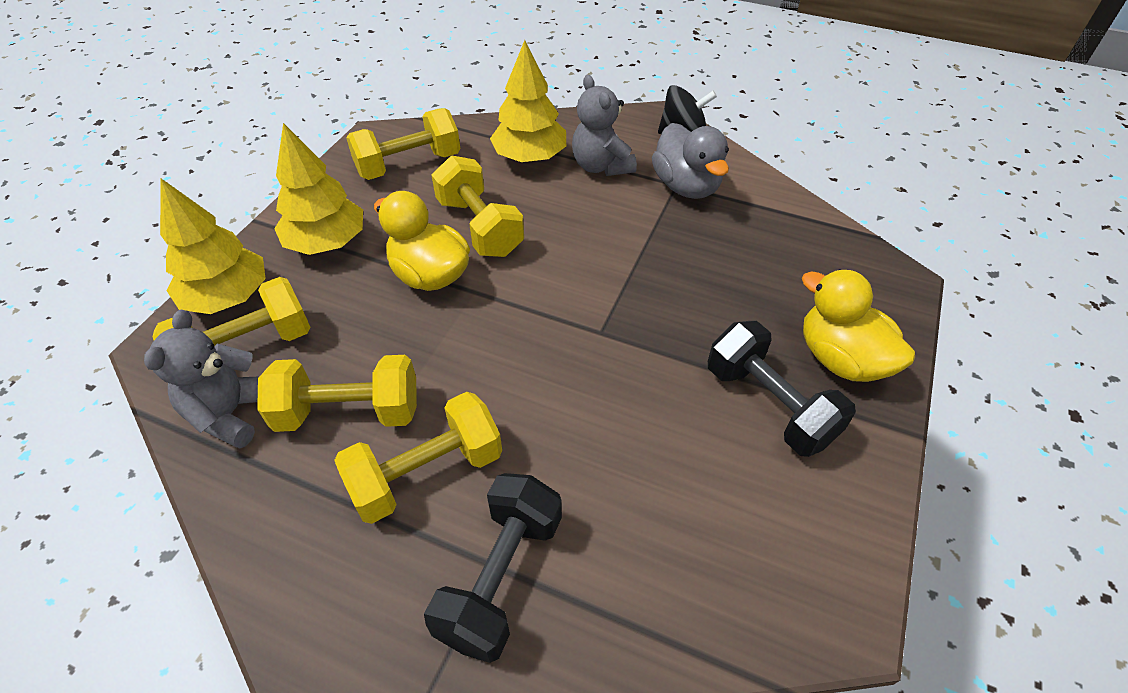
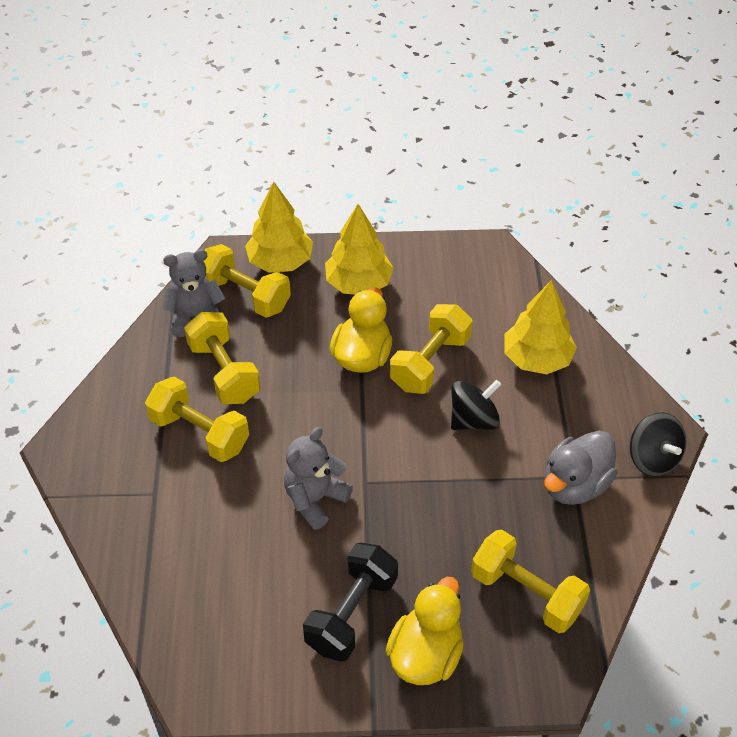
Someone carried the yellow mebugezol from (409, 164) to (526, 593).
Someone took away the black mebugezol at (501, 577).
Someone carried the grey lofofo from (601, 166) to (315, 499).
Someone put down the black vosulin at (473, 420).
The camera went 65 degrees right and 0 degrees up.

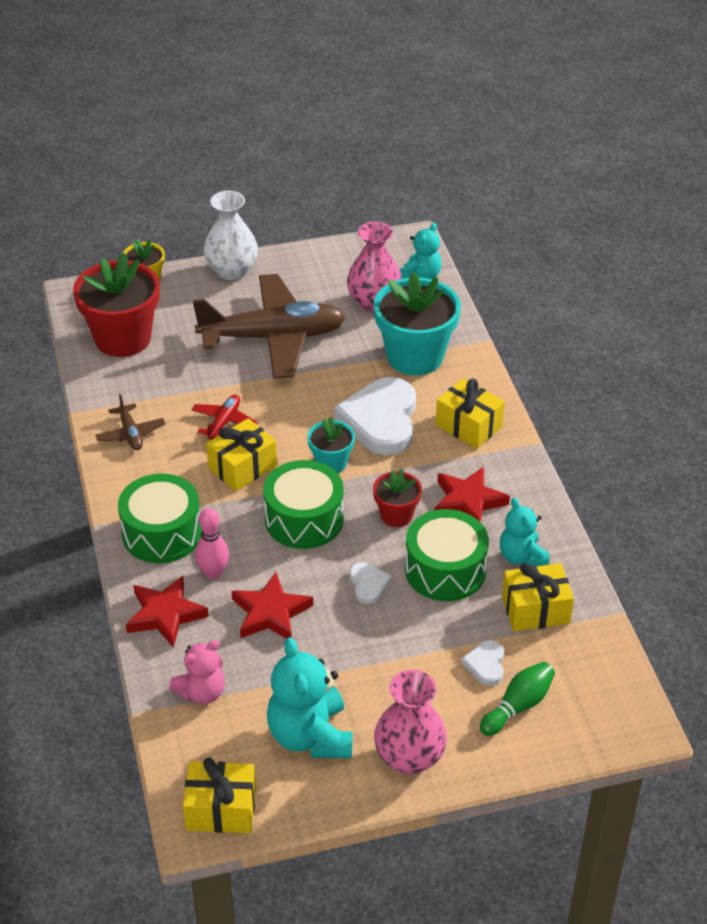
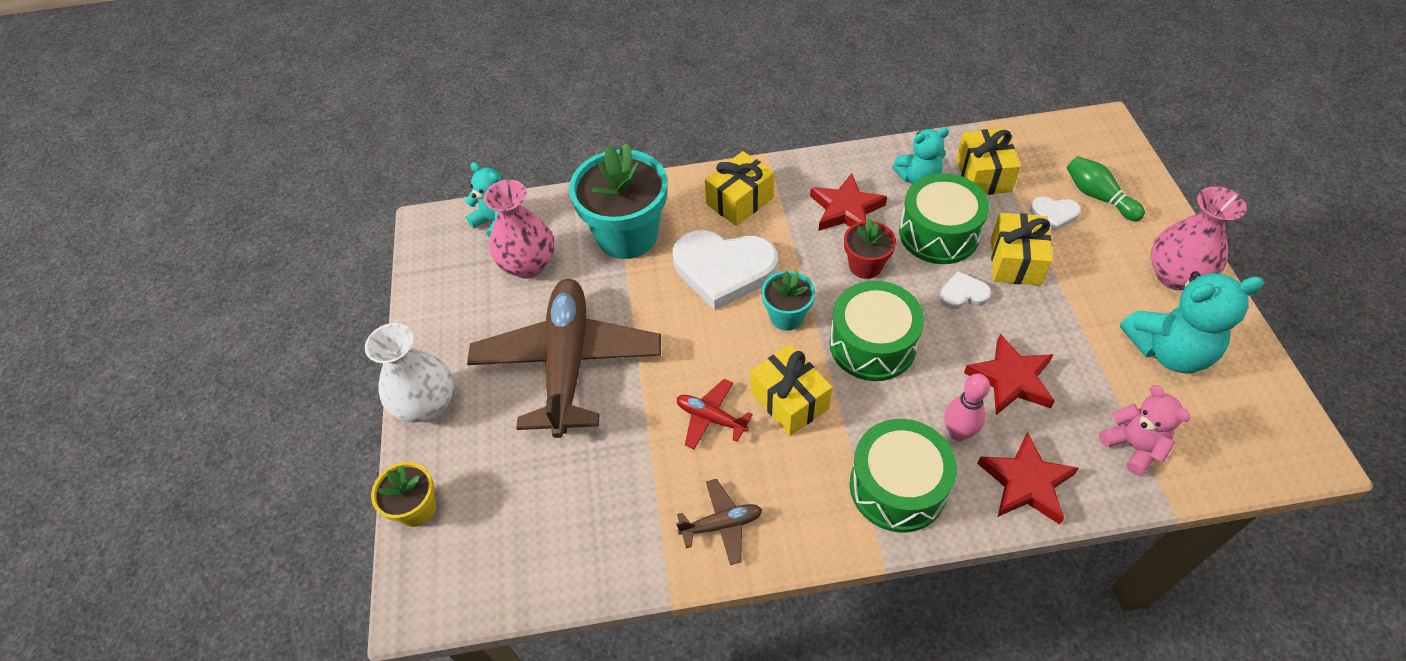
Someone took away the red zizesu at (123, 338).
Someone carried the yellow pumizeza from (221, 809) to (1015, 261).
The camera went 80 degrees left and 10 degrees up.

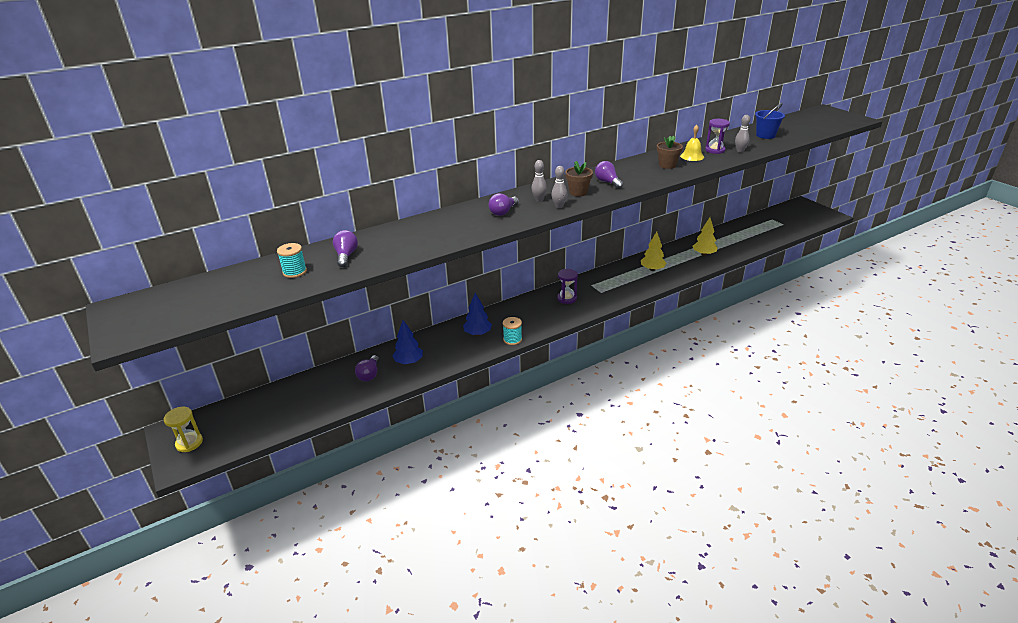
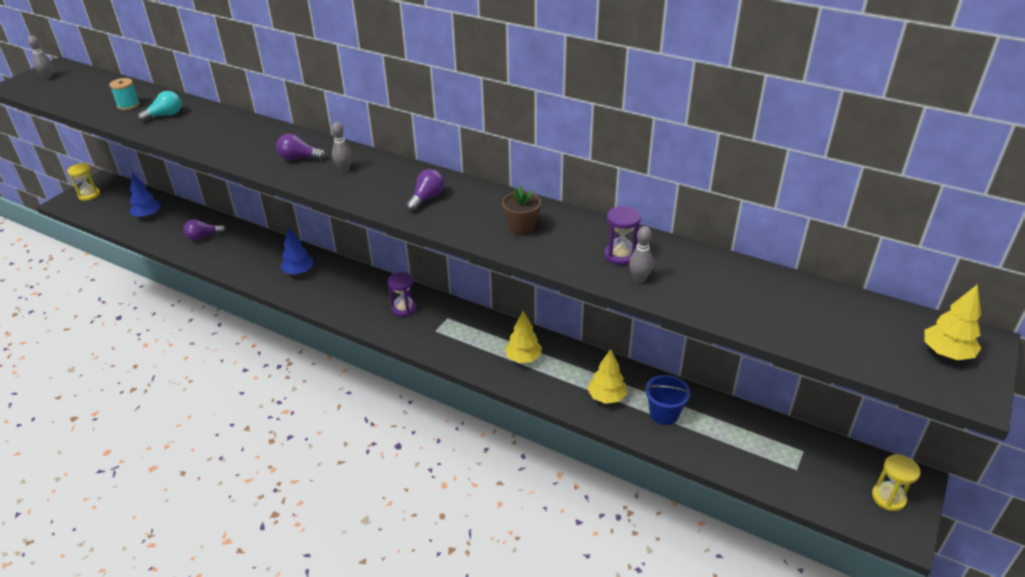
Someone repainted the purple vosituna at (346, 256), which became the turquoise vosituna at (165, 115).
Someone carried the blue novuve from (409, 362) to (148, 216).
Someone took away the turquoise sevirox at (512, 339).
Someone carried the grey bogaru from (559, 206) to (48, 77).
Someone took away the brown zizesu at (578, 192).
Someone took away the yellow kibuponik at (692, 156).
Someone carried the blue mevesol from (765, 135) to (664, 414).
Someone put down the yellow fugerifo at (888, 497).
Someone put down the yellow novuve at (946, 353).
The camera went 60 degrees right and 5 degrees up.

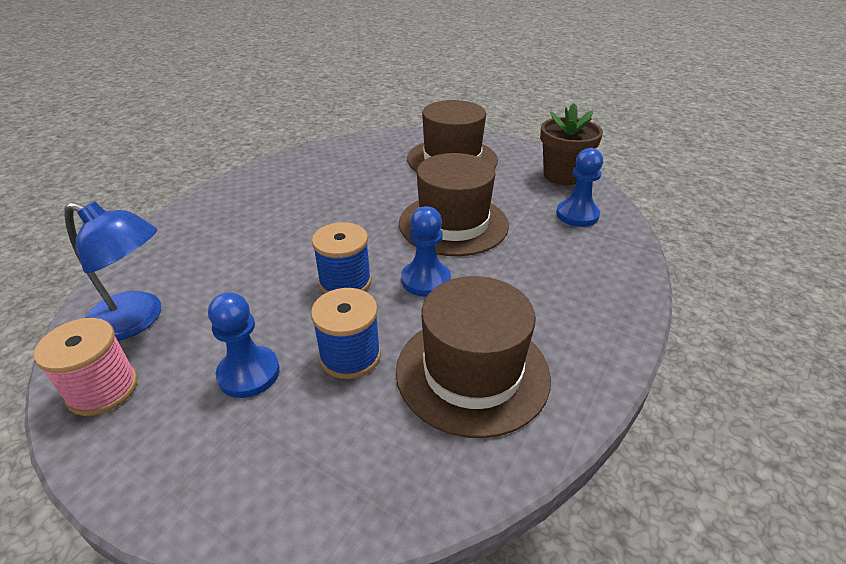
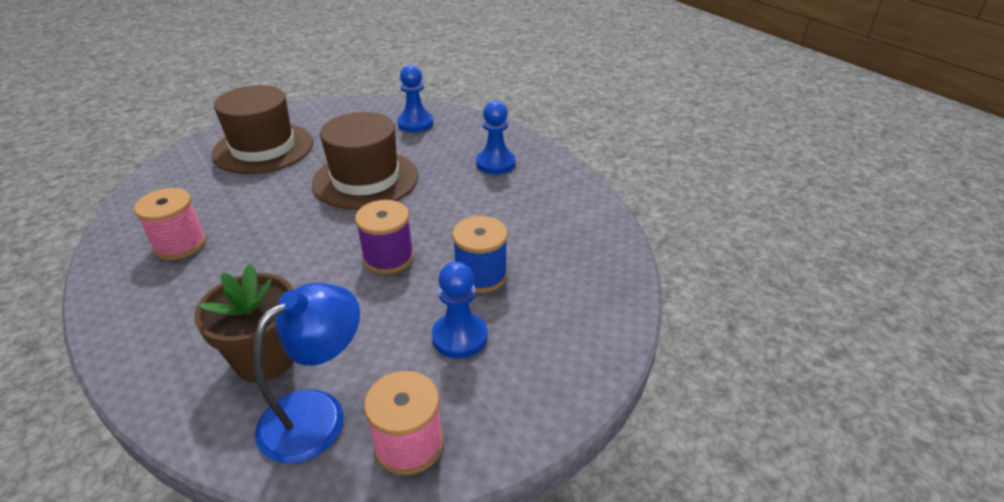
Someone repainted the blue sevirox at (345, 282), which became the purple sevirox at (388, 258).
Someone took away the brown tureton at (472, 372).
Someone carried the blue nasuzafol from (425, 280) to (495, 163).
Someone carried the brown zizesu from (562, 175) to (265, 359).
Someone put down the pink sevirox at (180, 244).
The camera went 65 degrees left and 0 degrees up.

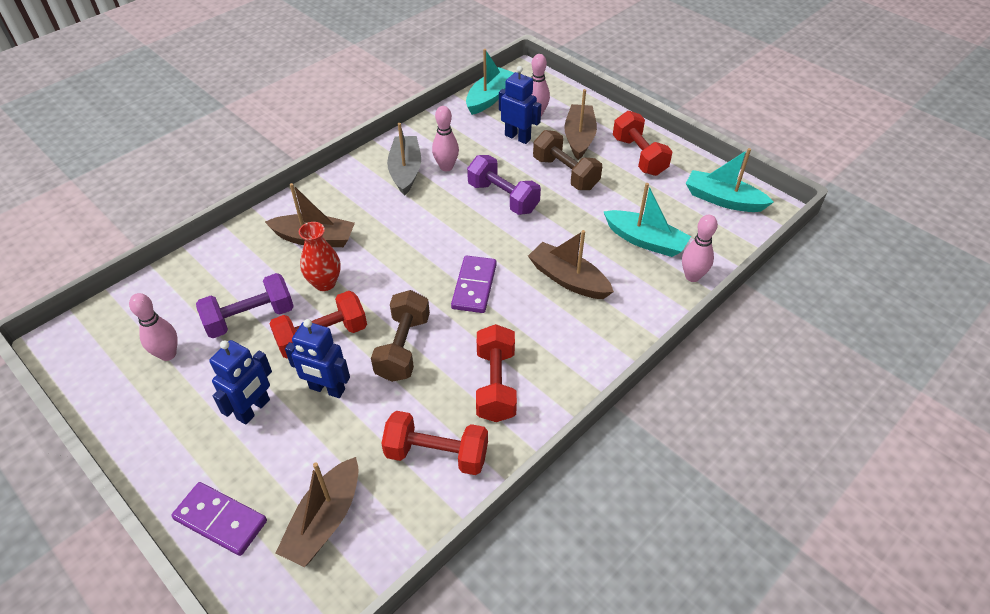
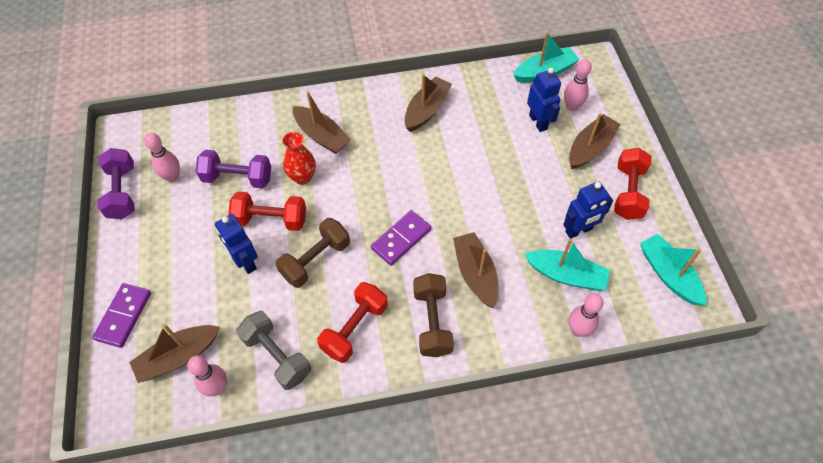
Someone rotated the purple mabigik at (220, 520) by 45 degrees clockwise.
Someone carried the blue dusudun from (254, 409) to (579, 230).
Someone repainted the red mebugezol at (437, 454), which became the grey mebugezol at (277, 356).
Someone repainted the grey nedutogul at (405, 171), which became the brown nedutogul at (426, 110).
Someone carried the pink bogaru from (446, 167) to (217, 388).
Someone carried the purple mebugezol from (503, 197) to (122, 192).
Someone carried the brown mebugezol from (565, 173) to (432, 322).
Someone rotated the turquoise nedutogul at (645, 240) by 45 degrees counterclockwise.
The camera went 35 degrees right and 10 degrees up.

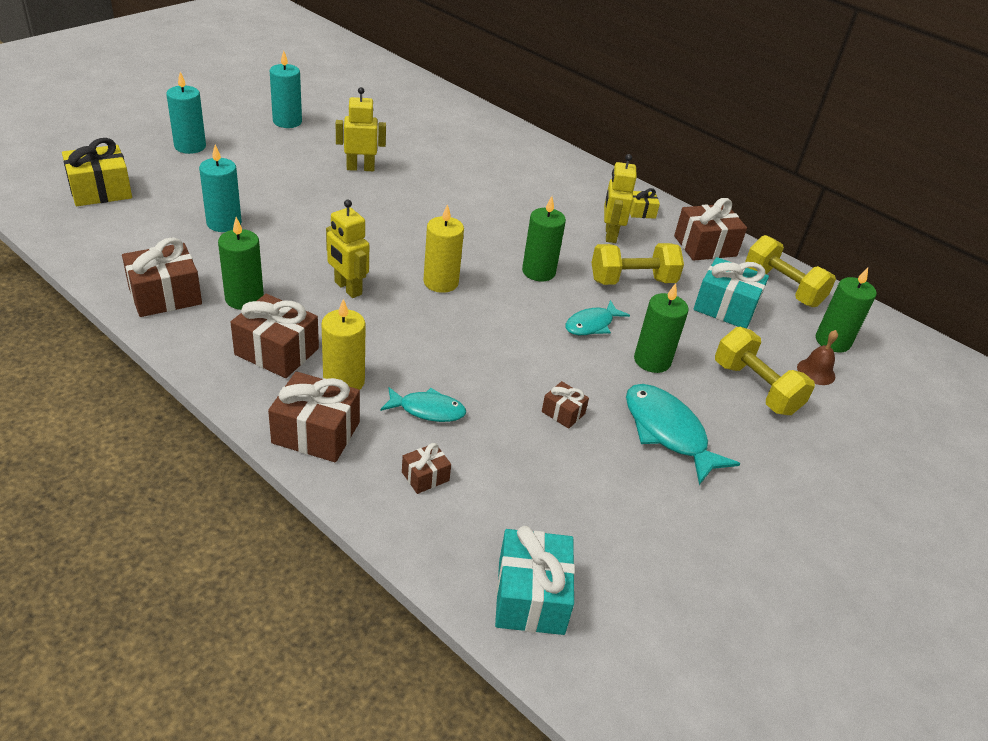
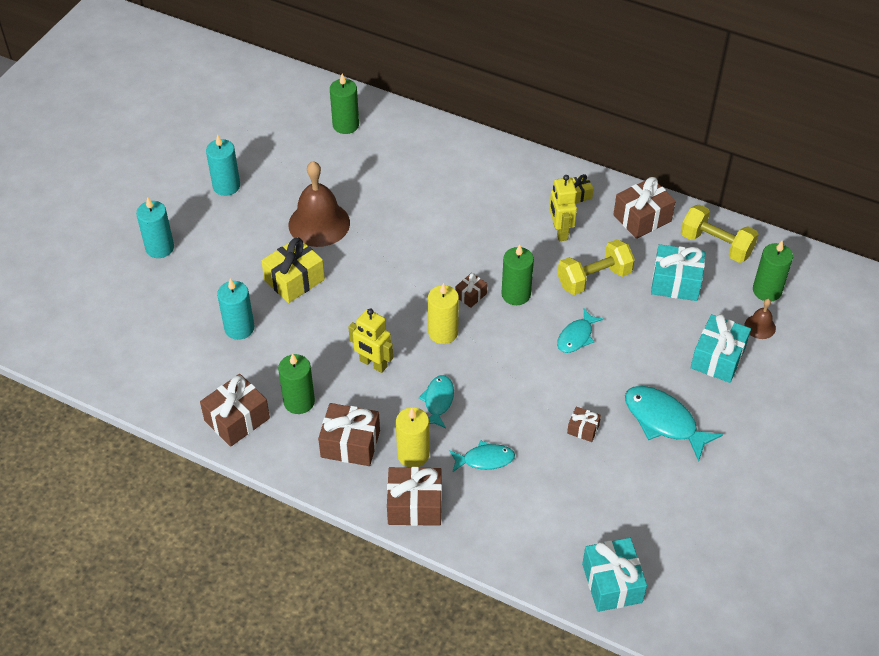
Someone carried the yellow pumizeza from (100, 191) to (294, 280).
Someone swapped the yellow dusudun at (360, 168) for the brown kibuponik at (319, 223).
Someone carried the brown pumizeza from (425, 476) to (471, 295).
Someone carried the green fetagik from (652, 360) to (346, 125).
Someone swapped the yellow mebugezol at (755, 388) for the turquoise pumizeza at (718, 358).
Someone put down the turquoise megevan at (438, 401).
The camera went 10 degrees left and 10 degrees up.

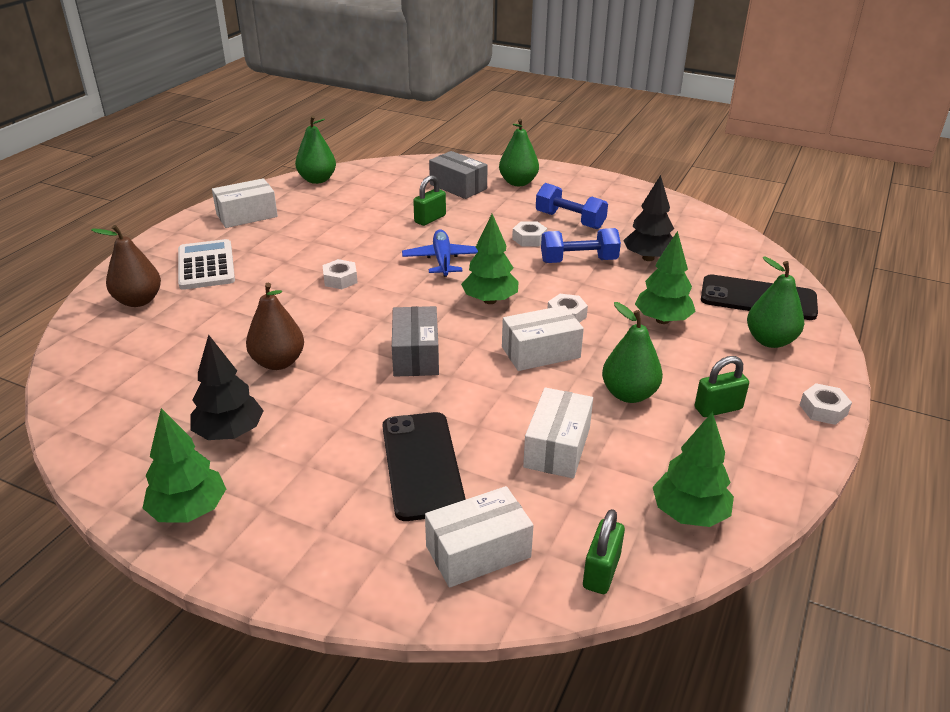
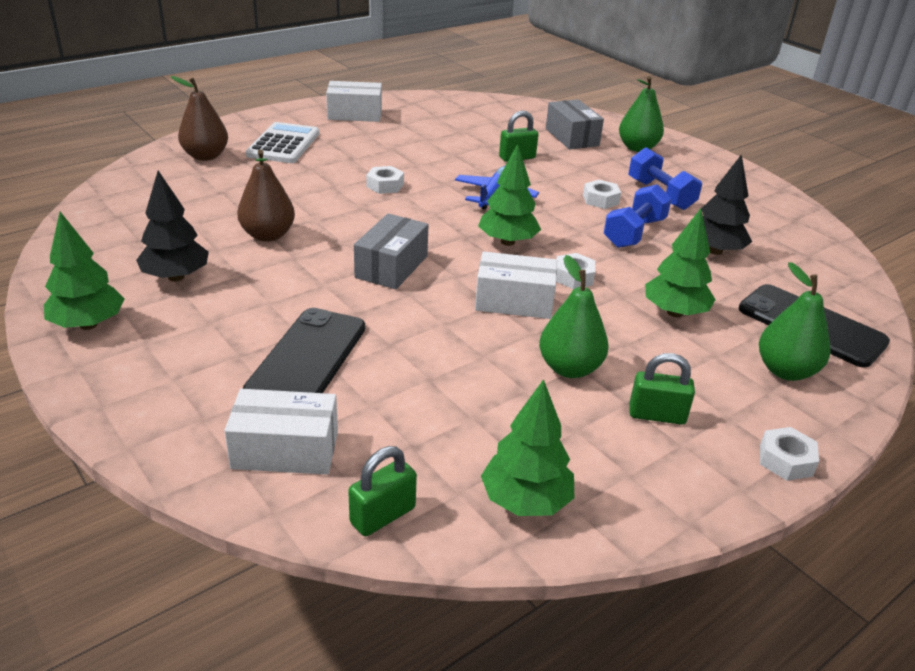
Someone took away the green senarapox at (317, 180).
Someone took away the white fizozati at (557, 447).
Someone rotated the blue mebugezol at (578, 261) by 75 degrees counterclockwise.
The camera went 25 degrees right and 0 degrees up.

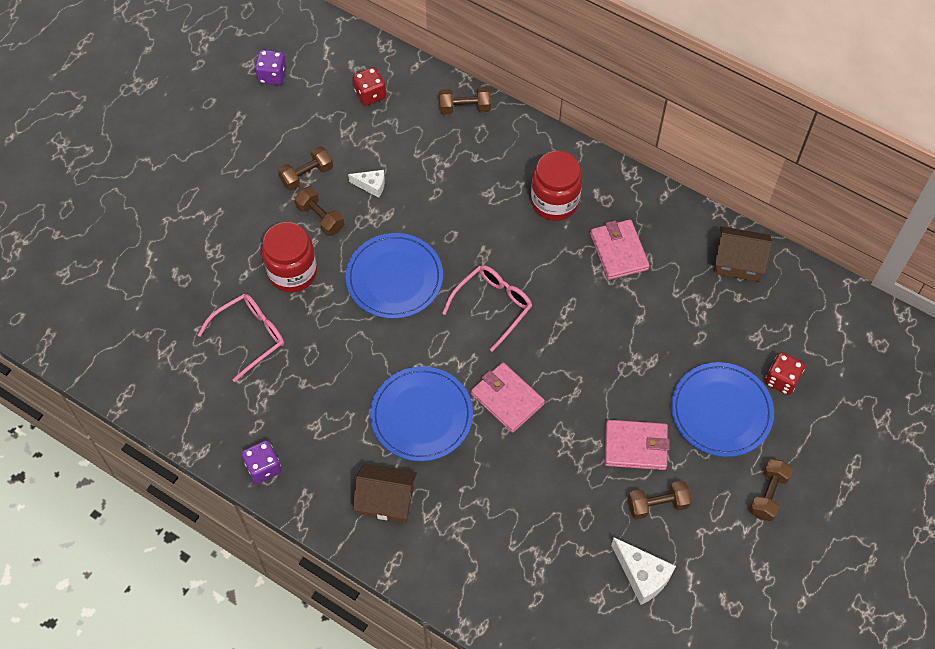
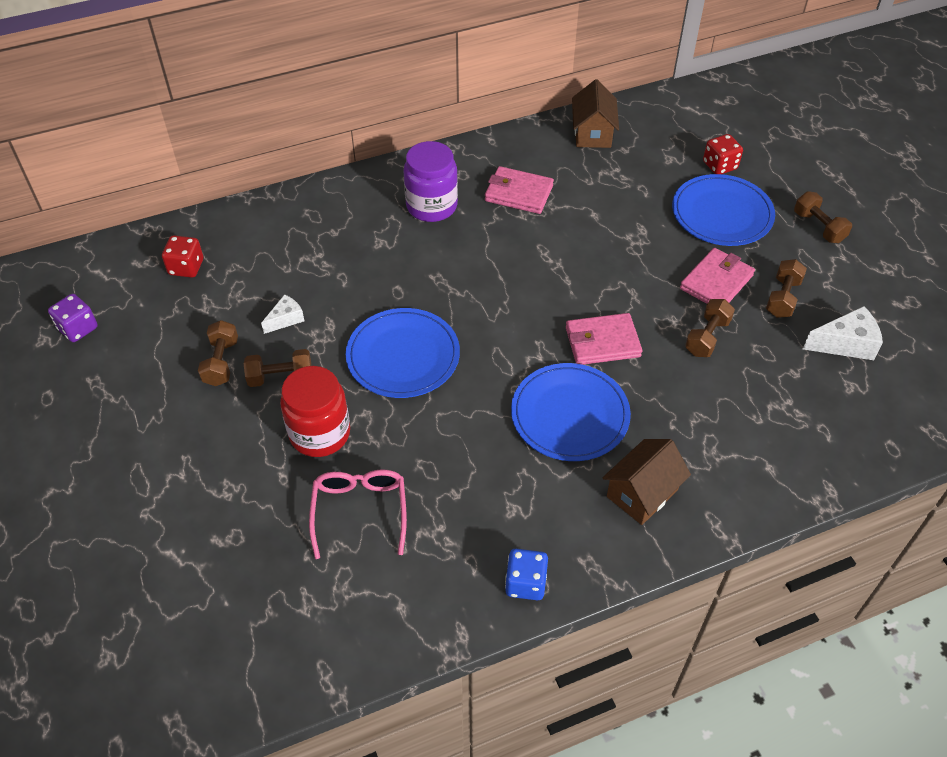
Someone repainted the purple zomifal at (263, 467), which became the blue zomifal at (525, 583).
Someone carried the brown mebugezol from (465, 108) to (707, 337).
Someone took away the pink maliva at (493, 306).
Someone repainted the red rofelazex at (554, 202), which became the purple rofelazex at (431, 206).
Someone rotated the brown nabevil at (737, 262) by 45 degrees counterclockwise.
The camera went 55 degrees left and 10 degrees down.

